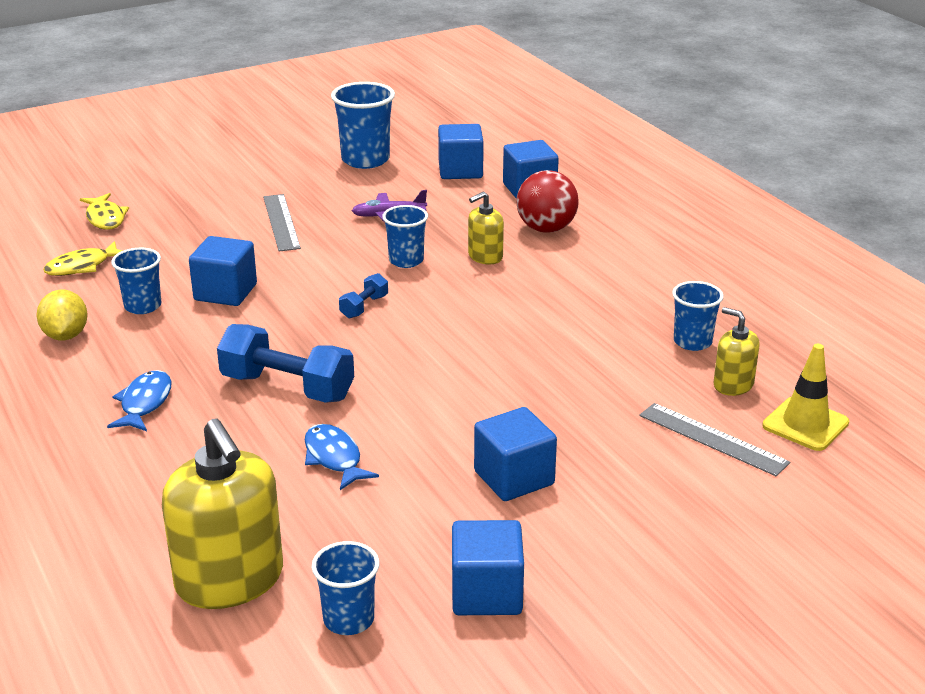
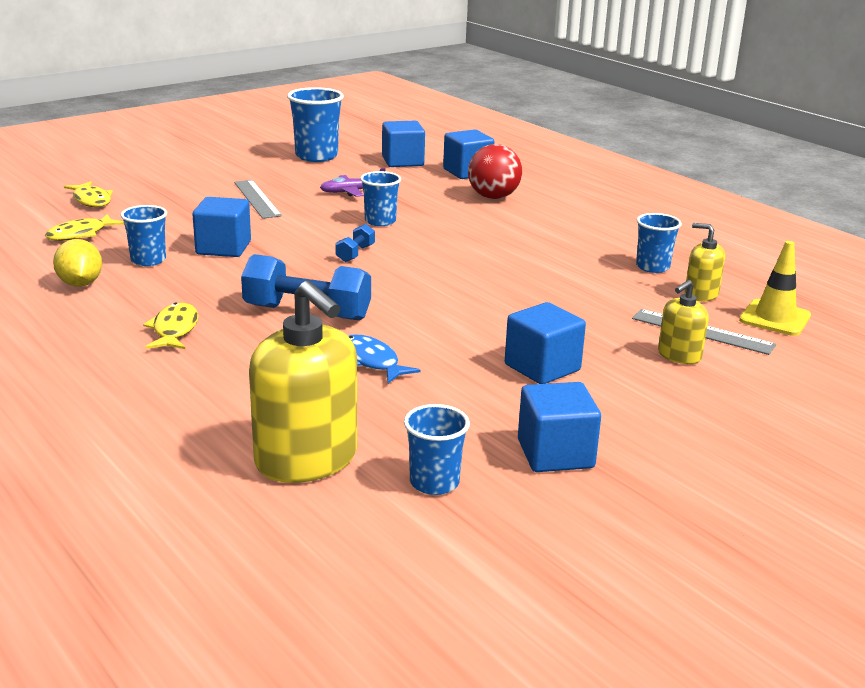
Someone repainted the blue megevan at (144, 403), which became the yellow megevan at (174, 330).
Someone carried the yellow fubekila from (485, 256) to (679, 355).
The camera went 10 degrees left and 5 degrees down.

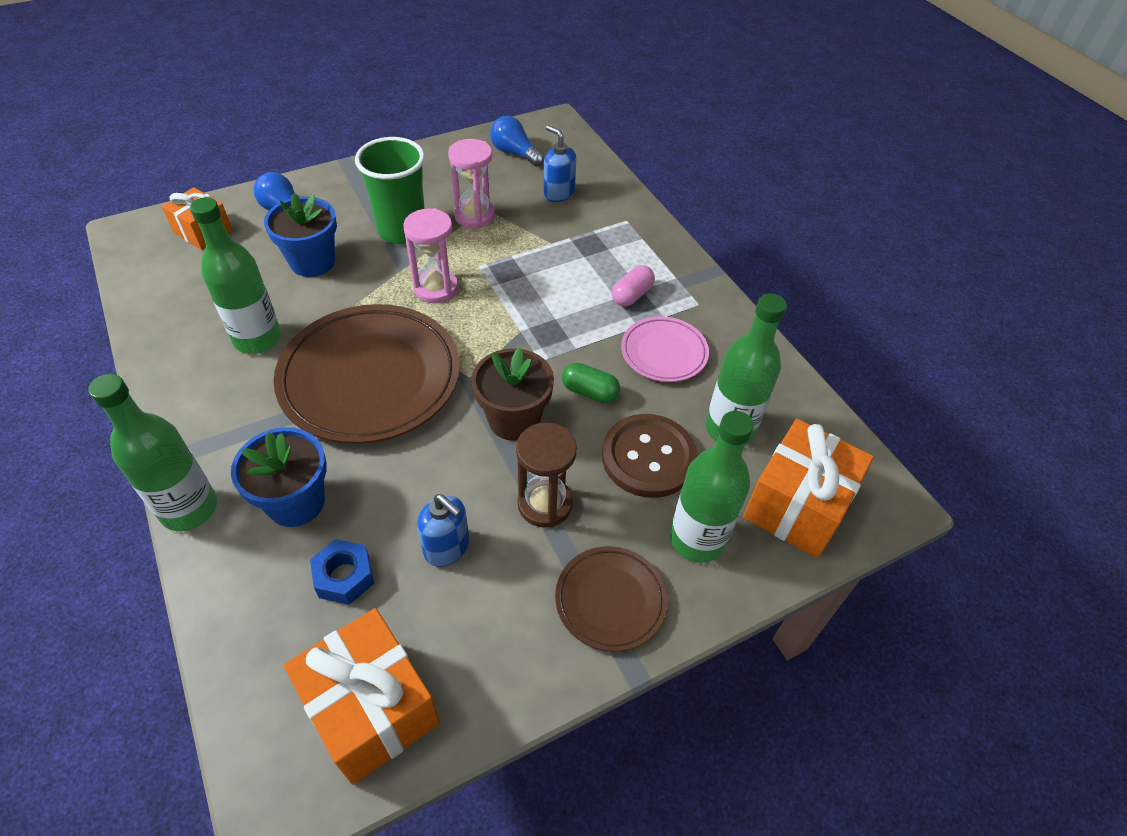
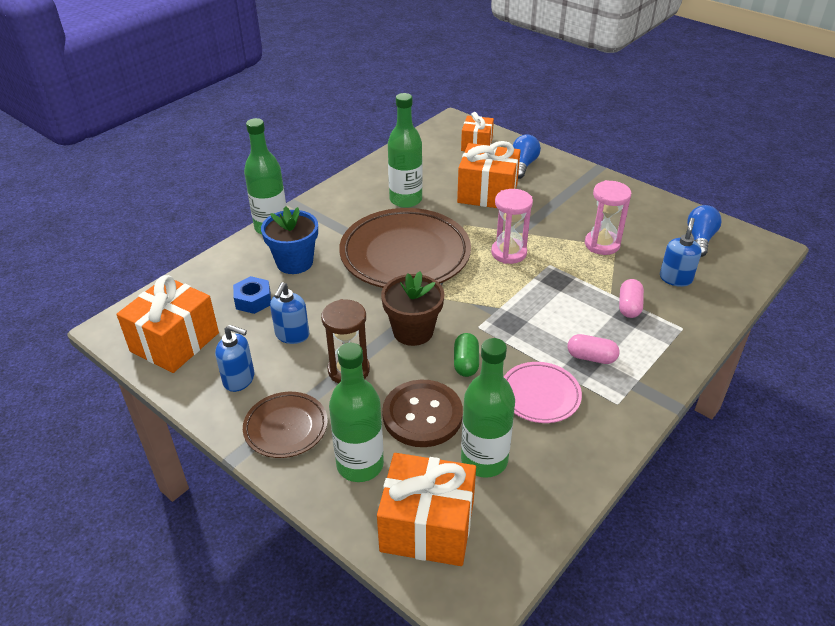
Someone swapped the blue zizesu at (312, 262) for the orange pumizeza at (487, 193).
Someone took away the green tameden at (402, 230).
Someone put down the blue fubekila at (239, 379).
Someone put down the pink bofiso at (629, 306).
The camera went 70 degrees right and 10 degrees down.

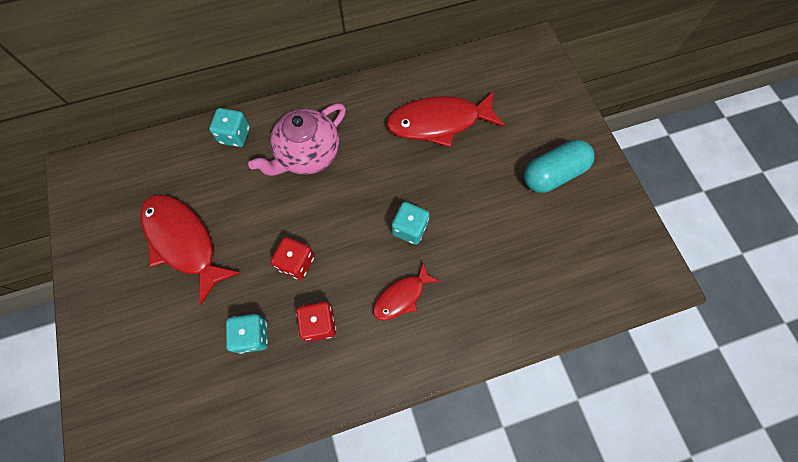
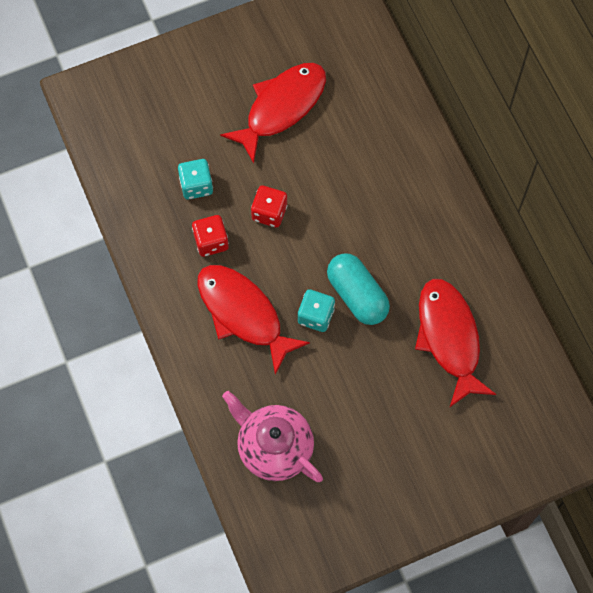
Someone took away the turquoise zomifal at (235, 135).
Someone carried the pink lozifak from (308, 154) to (274, 447).
Someone scaled the red megevan at (402, 296) by 1.81.
Someone carried the turquoise bofiso from (553, 174) to (357, 295).
The camera went 85 degrees right and 0 degrees up.

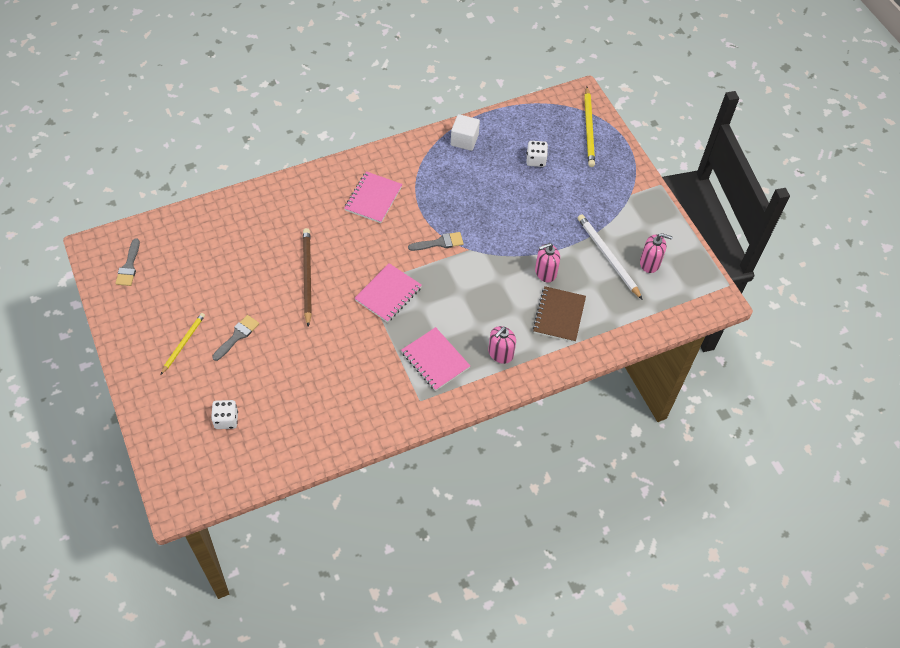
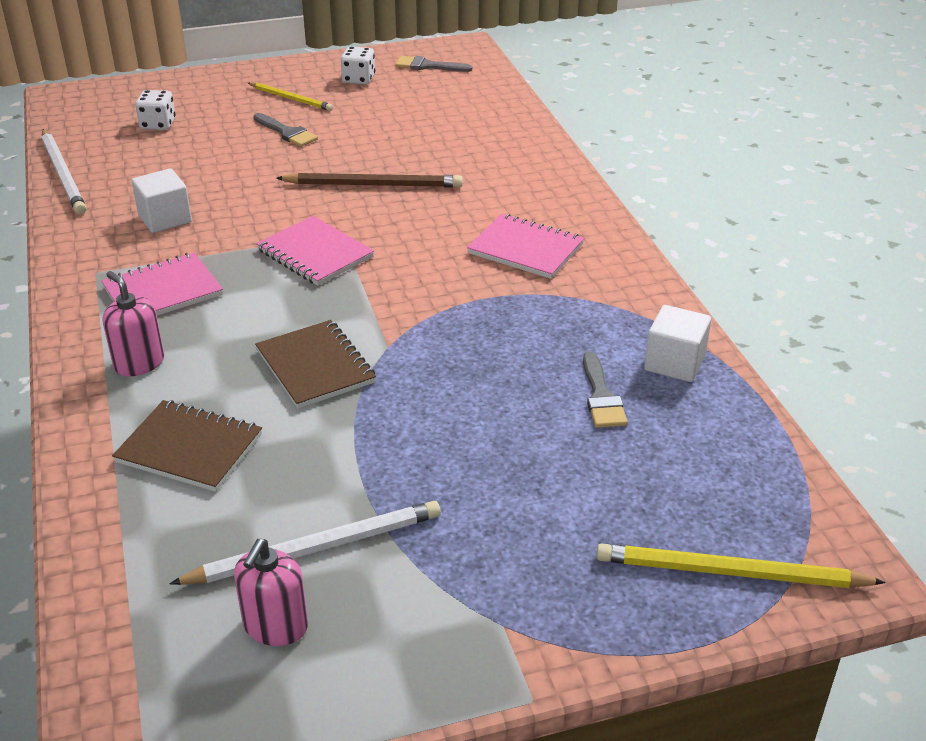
Someone carried the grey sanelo from (439, 243) to (601, 396).
Someone carried the white zomifal from (536, 160) to (358, 79).
Someone took away the pink fubekila at (545, 272).
Someone put down the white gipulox at (63, 174).
Someone put down the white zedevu at (165, 219).
Someone put down the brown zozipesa at (315, 367).
The camera went 100 degrees right and 20 degrees down.

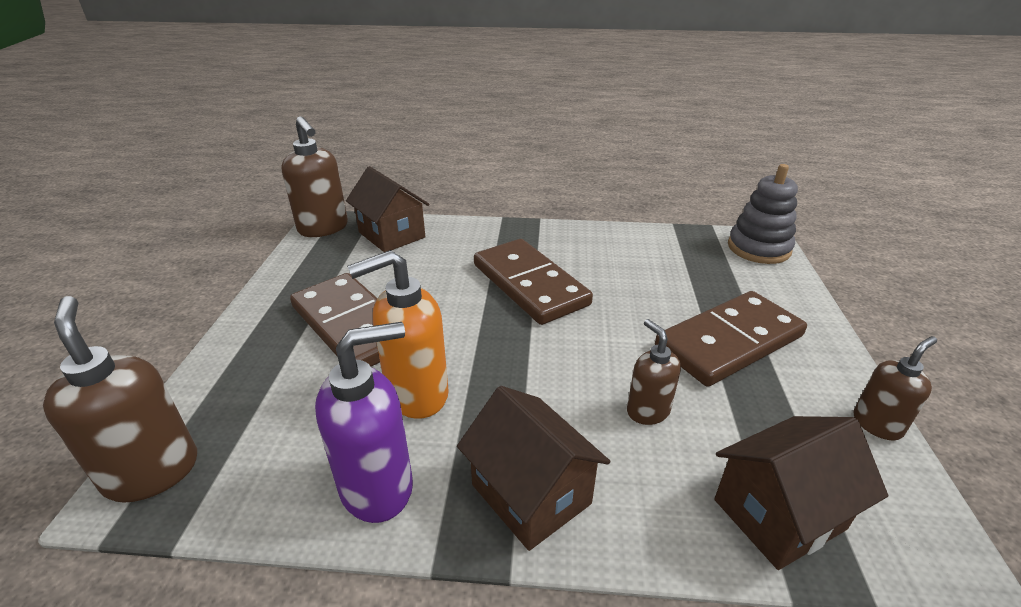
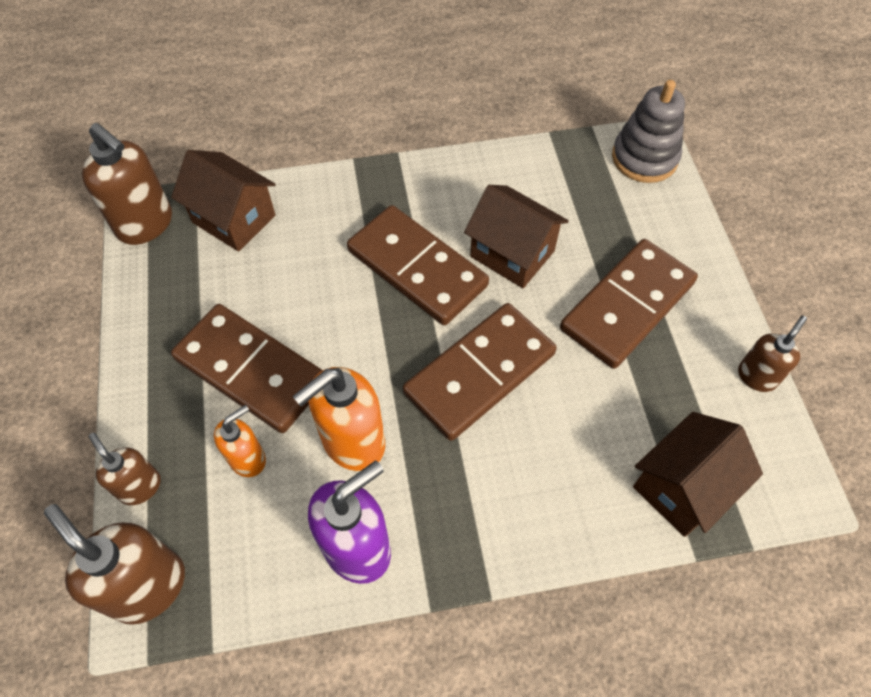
Someone carried the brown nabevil from (531, 494) to (512, 254).
Someone carried the brown fubekila from (647, 411) to (140, 486).
Someone put down the orange fubekila at (248, 459).
Someone put down the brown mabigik at (479, 373).
The camera went 15 degrees left and 25 degrees up.

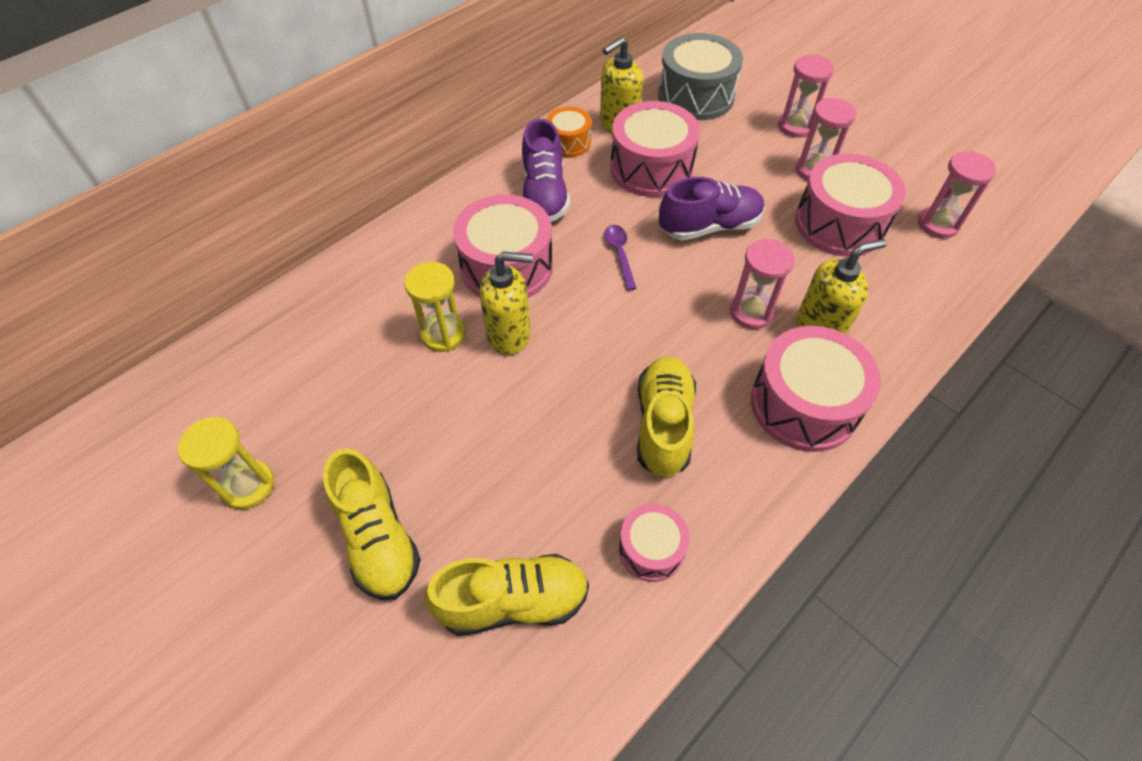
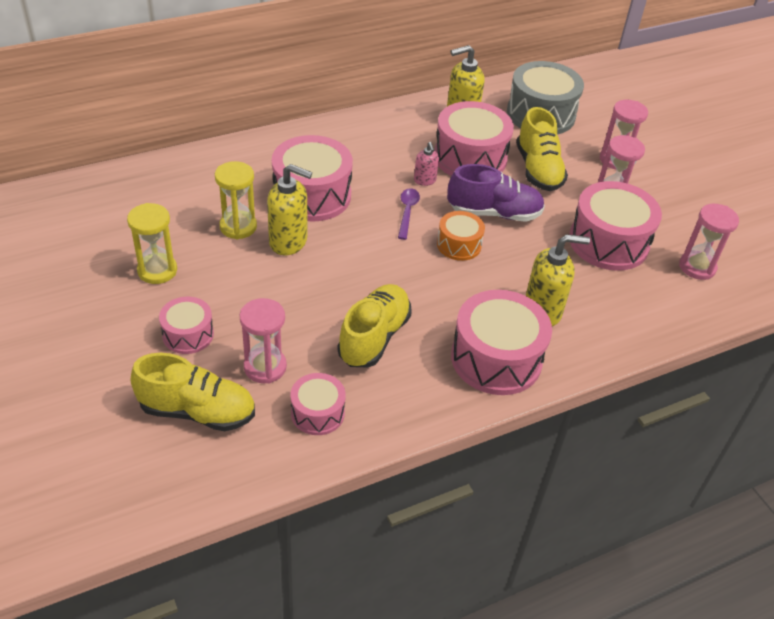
Someone carried the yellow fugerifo from (248, 486) to (157, 270).
Someone carried the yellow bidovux from (378, 537) to (538, 170).
Someone took away the purple bidovux at (544, 194).
Someone carried the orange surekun from (569, 142) to (459, 245).
Someone carried the pink fugerifo from (751, 312) to (265, 367).
Someone put down the pink surekun at (188, 334).
Someone put down the pink fubekila at (425, 180).
The camera went 15 degrees right and 10 degrees down.

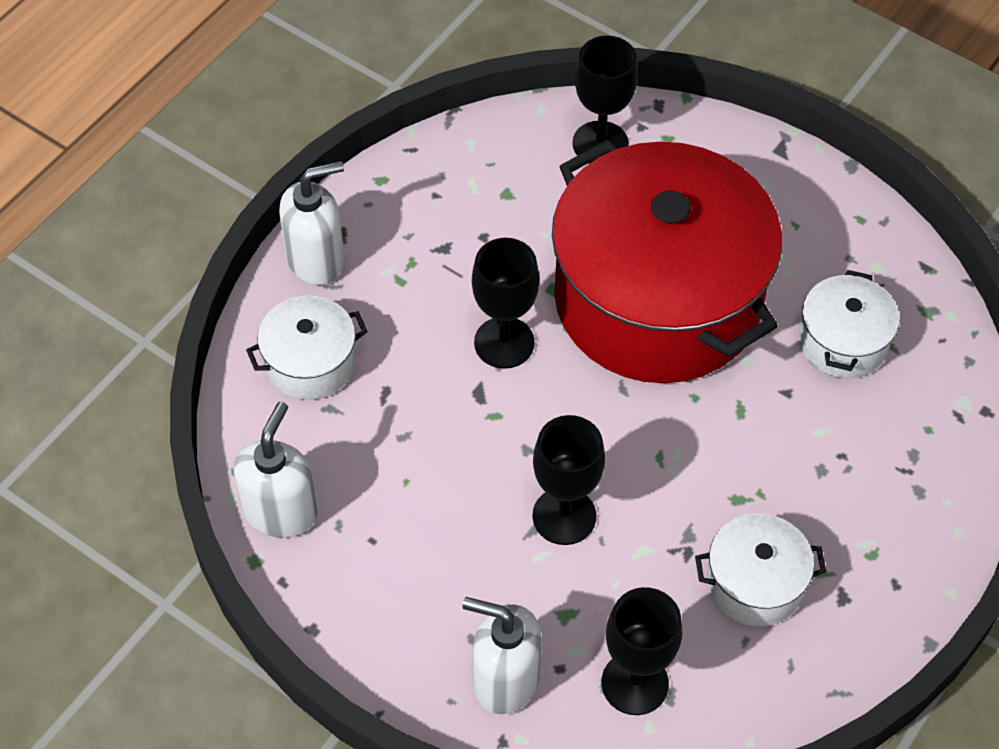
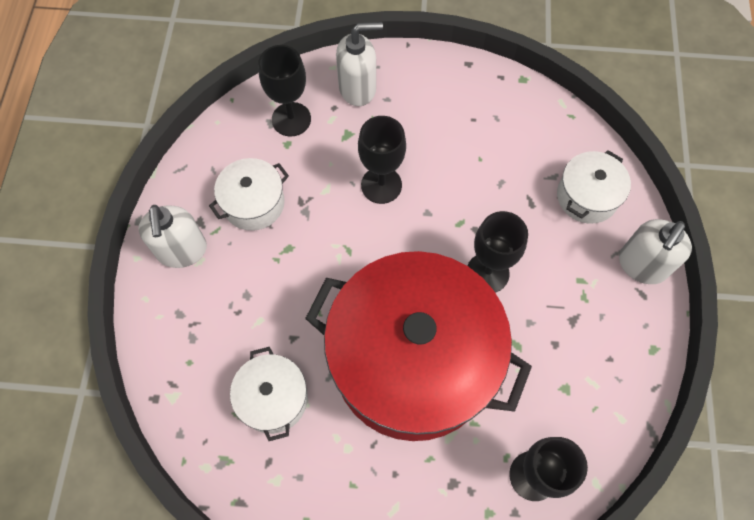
Someone carried the white fubekila from (280, 511) to (182, 251).
The camera went 150 degrees right and 10 degrees up.

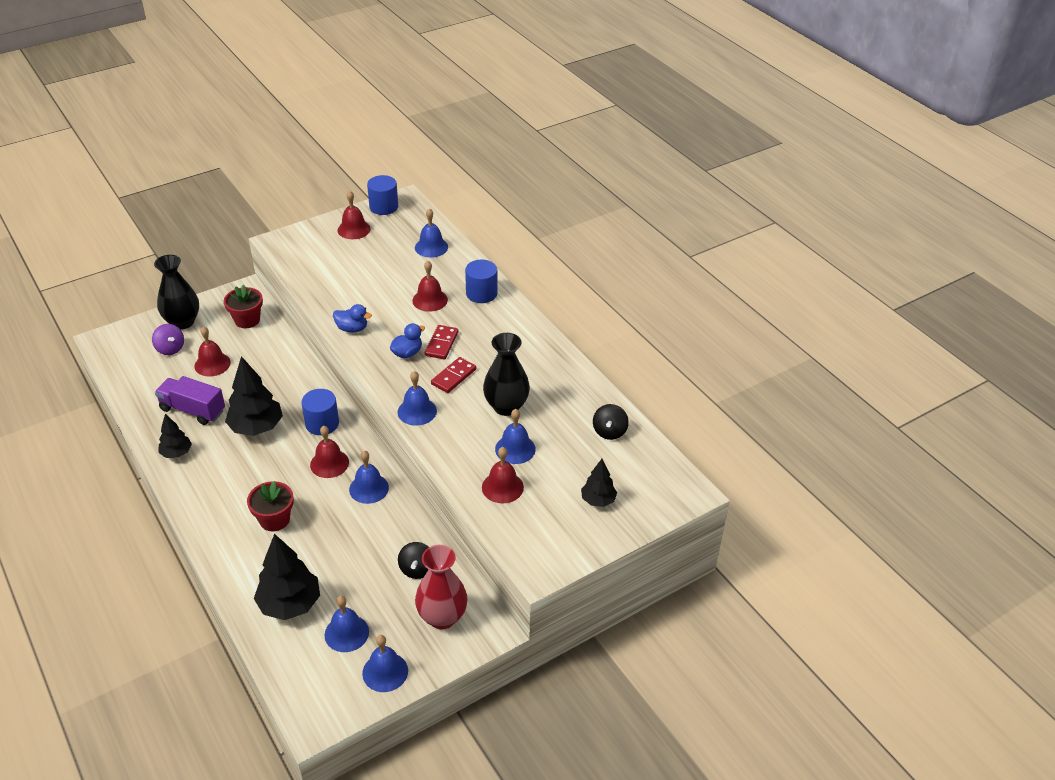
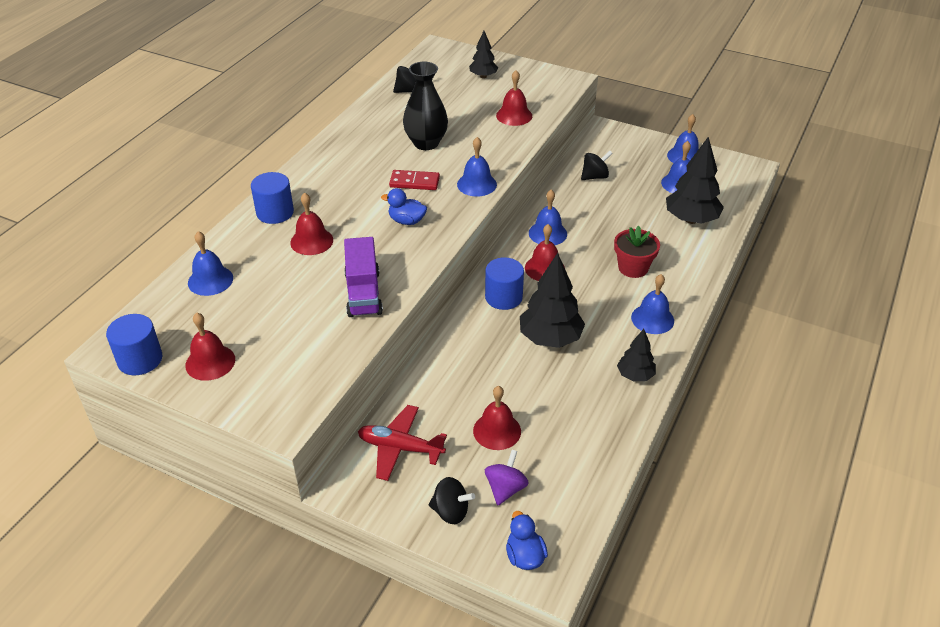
Someone swapped the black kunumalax at (182, 322) for the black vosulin at (451, 511).
Someone carried the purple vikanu from (193, 410) to (363, 293).
Someone swapped the red zizesu at (247, 320) for the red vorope at (400, 448).
Someone carried the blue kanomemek from (352, 329) to (525, 556).
Someone took away the red kunumalax at (442, 617).
Someone took away the red mabigik at (441, 344).
Someone carried the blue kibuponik from (515, 449) to (652, 319).
The camera went 120 degrees left and 0 degrees up.

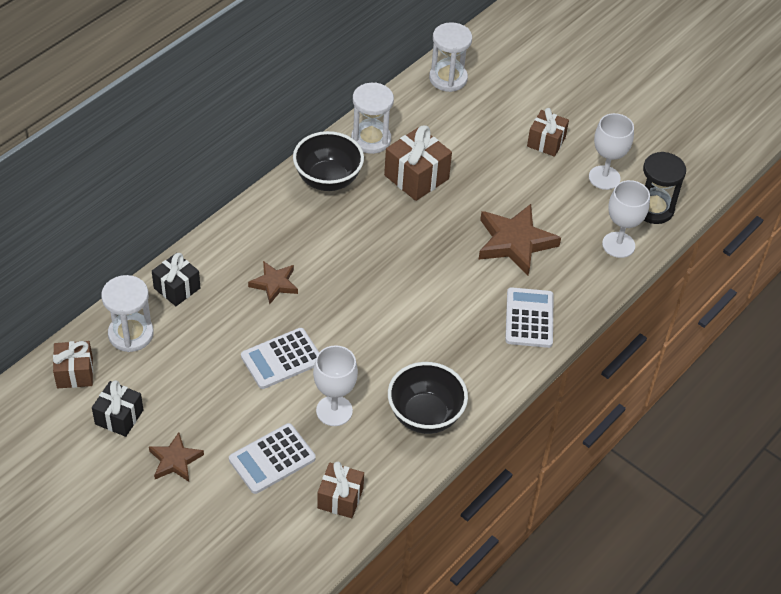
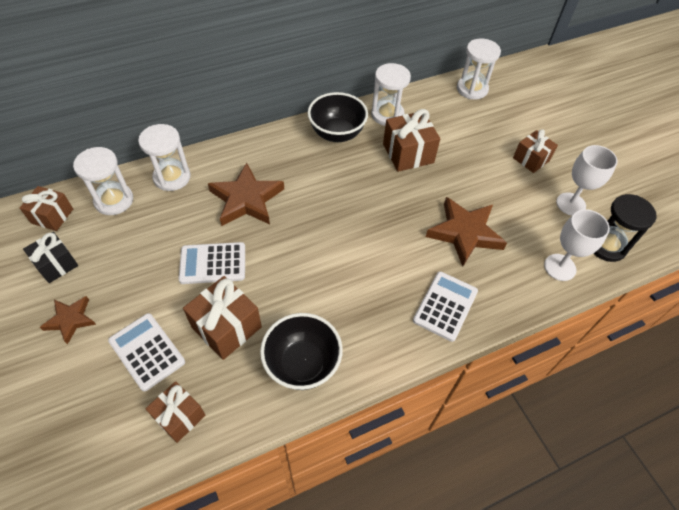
Someone swapped the black pumizeza at (177, 288) for the white fugerifo at (172, 177).
Someone rotated the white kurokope at (272, 459) by 60 degrees clockwise.
Someone scaled the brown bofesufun at (274, 284) by 1.74.
Someone swapped the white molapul at (334, 411) for the brown pumizeza at (226, 327).
The camera went 25 degrees right and 5 degrees up.

